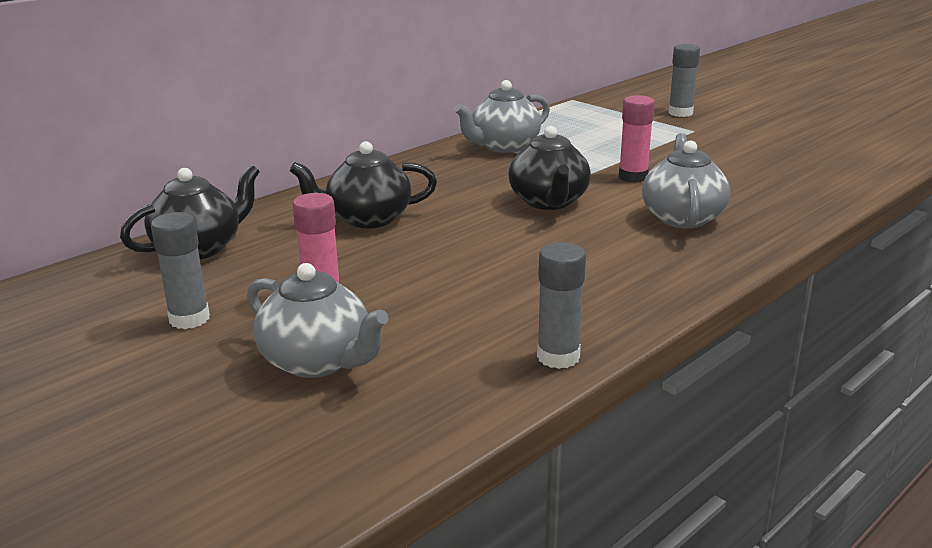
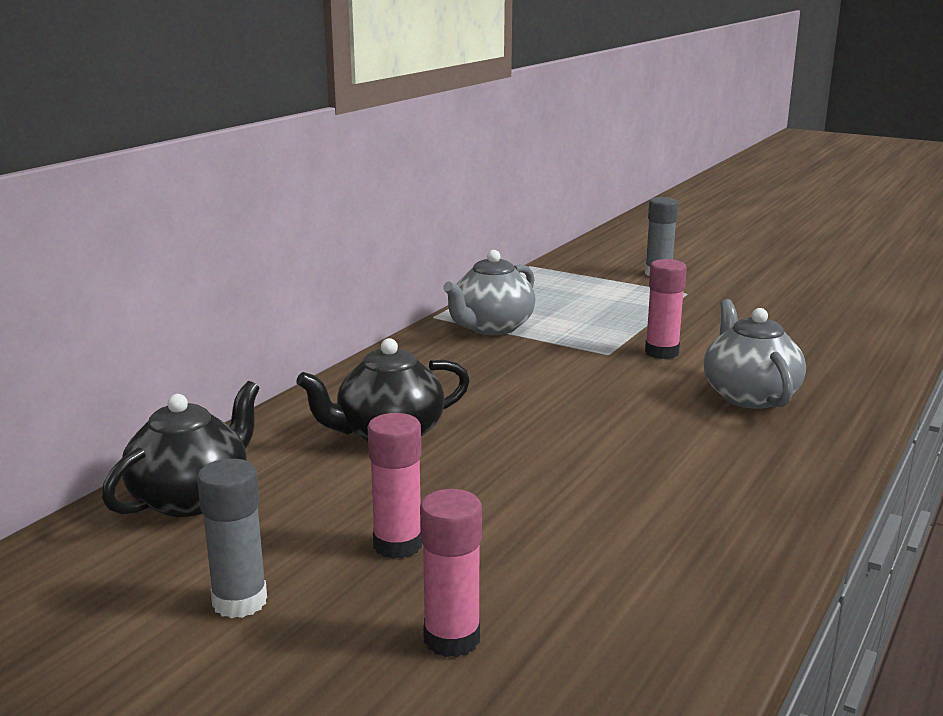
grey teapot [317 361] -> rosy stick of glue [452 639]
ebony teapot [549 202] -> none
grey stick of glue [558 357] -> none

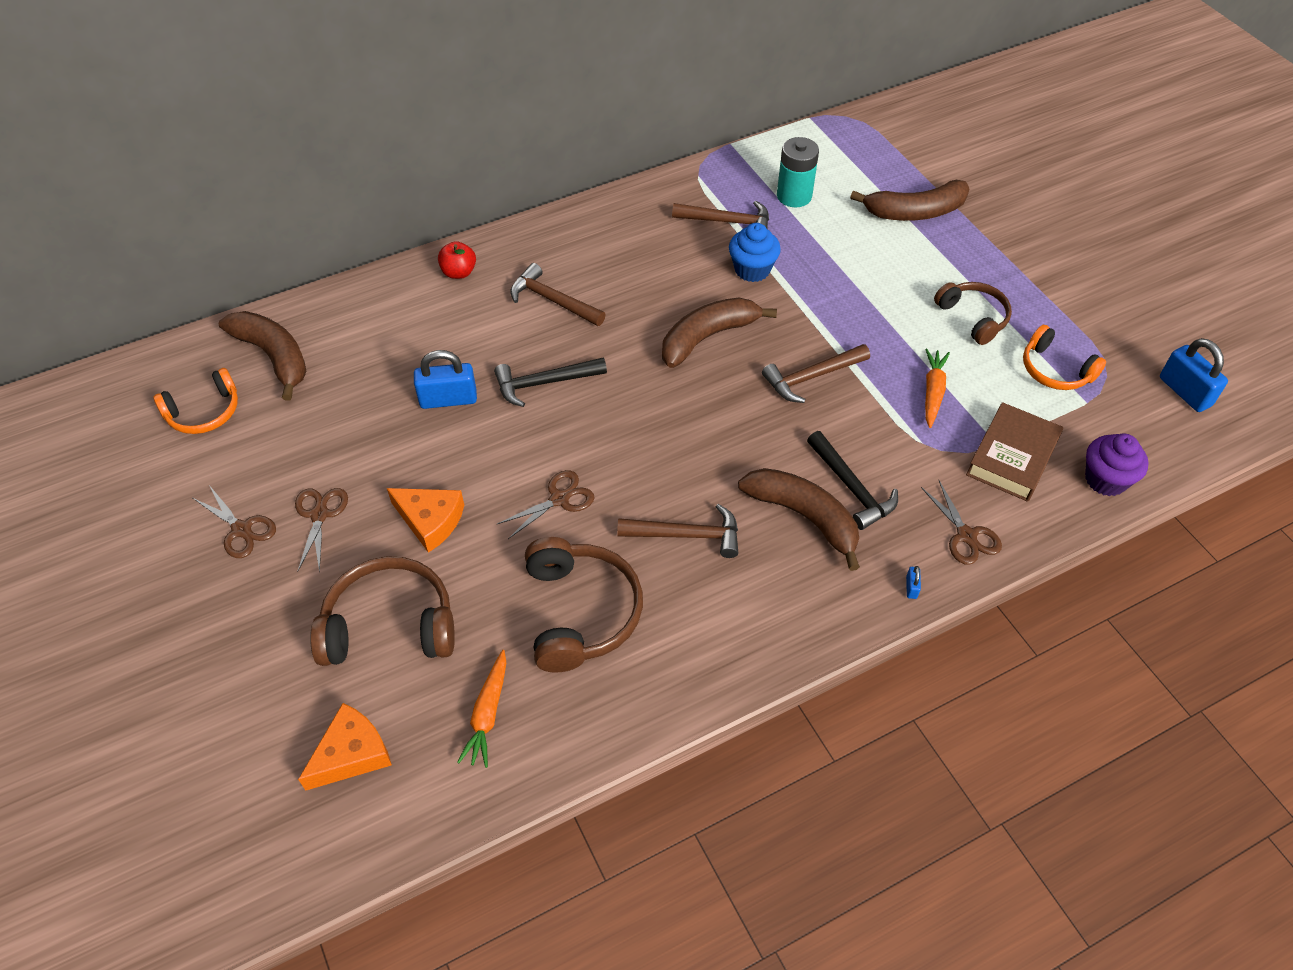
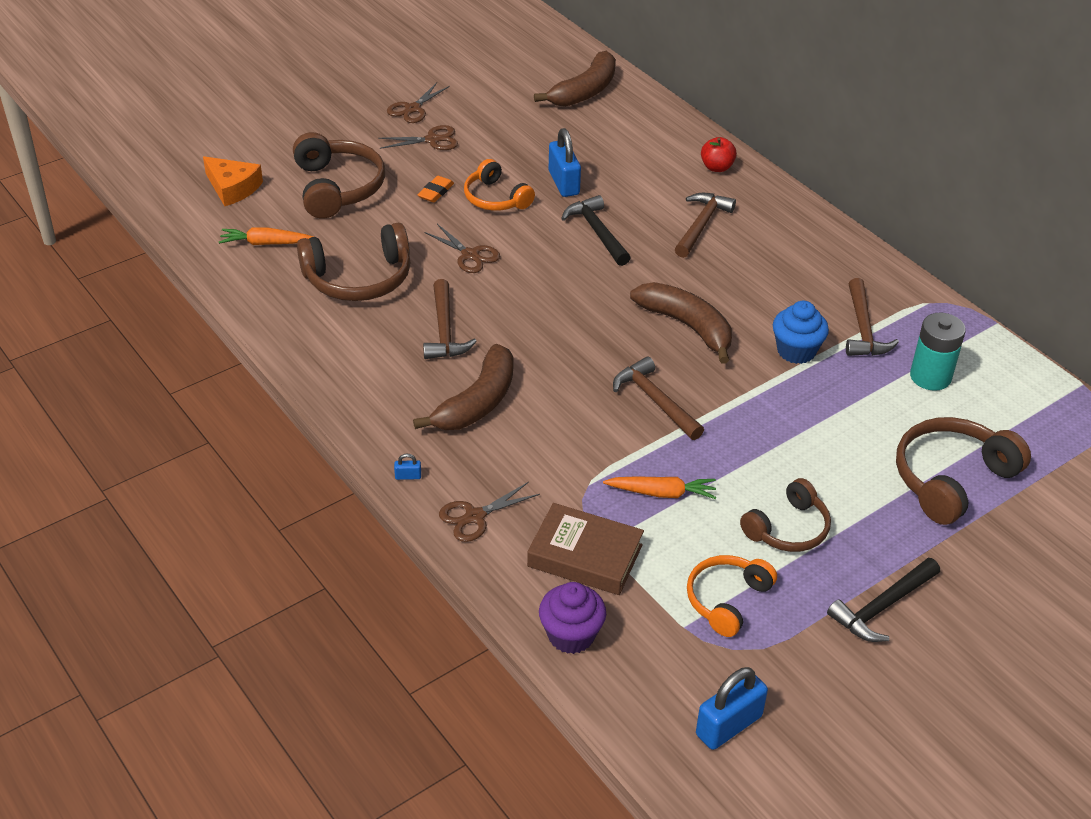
orange-coloured cheese wedge [430 521] -> orange-coloured eraser [436 192]
orange-coloured over-ear headphones [204 412] -> orange-coloured over-ear headphones [495 198], shifted
ebony hammer [851 487] -> ebony hammer [882 607], shifted
dark brown banana fruit [914 212] -> dark brown over-ear headphones [951 479]

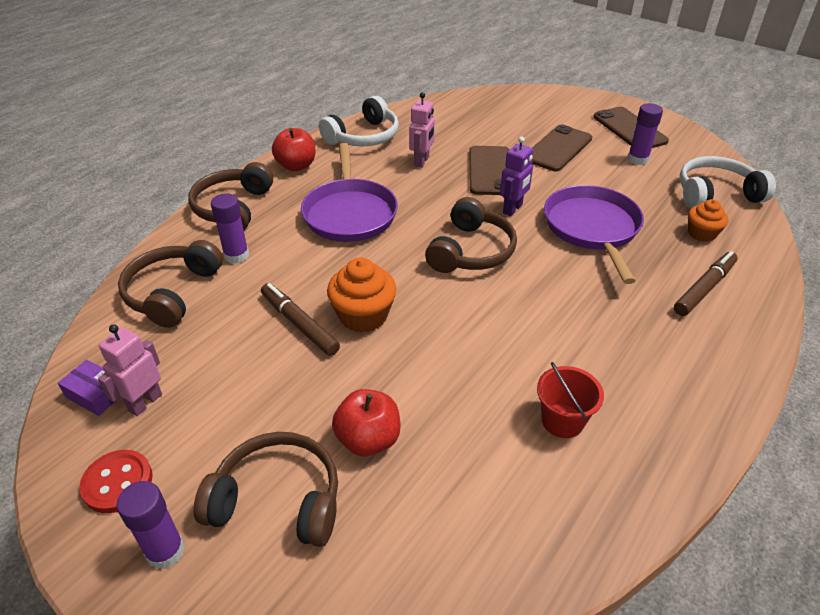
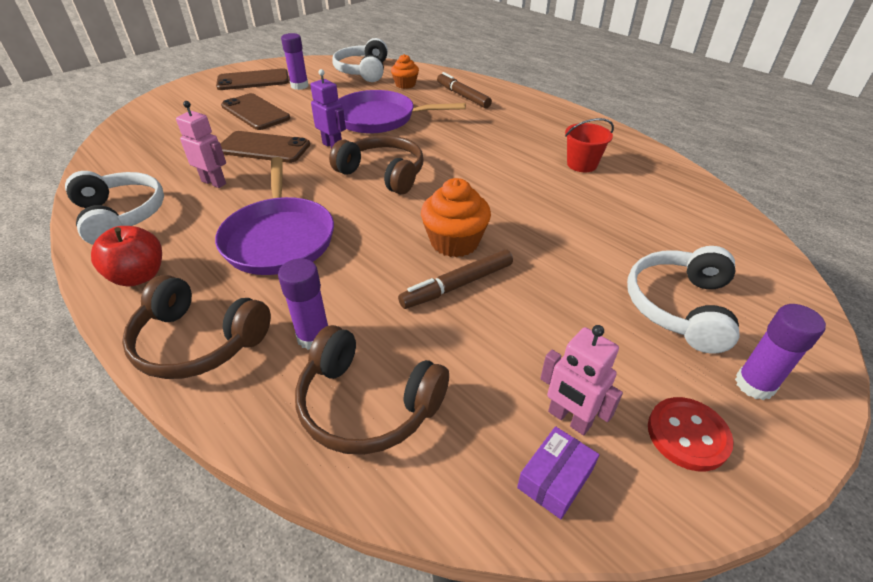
violet pan [350 213] -> violet pan [279 238], 75 degrees clockwise
dark brown over-ear headphones [277 500] -> white over-ear headphones [680 307]
crimson toy apple [368 440] -> none

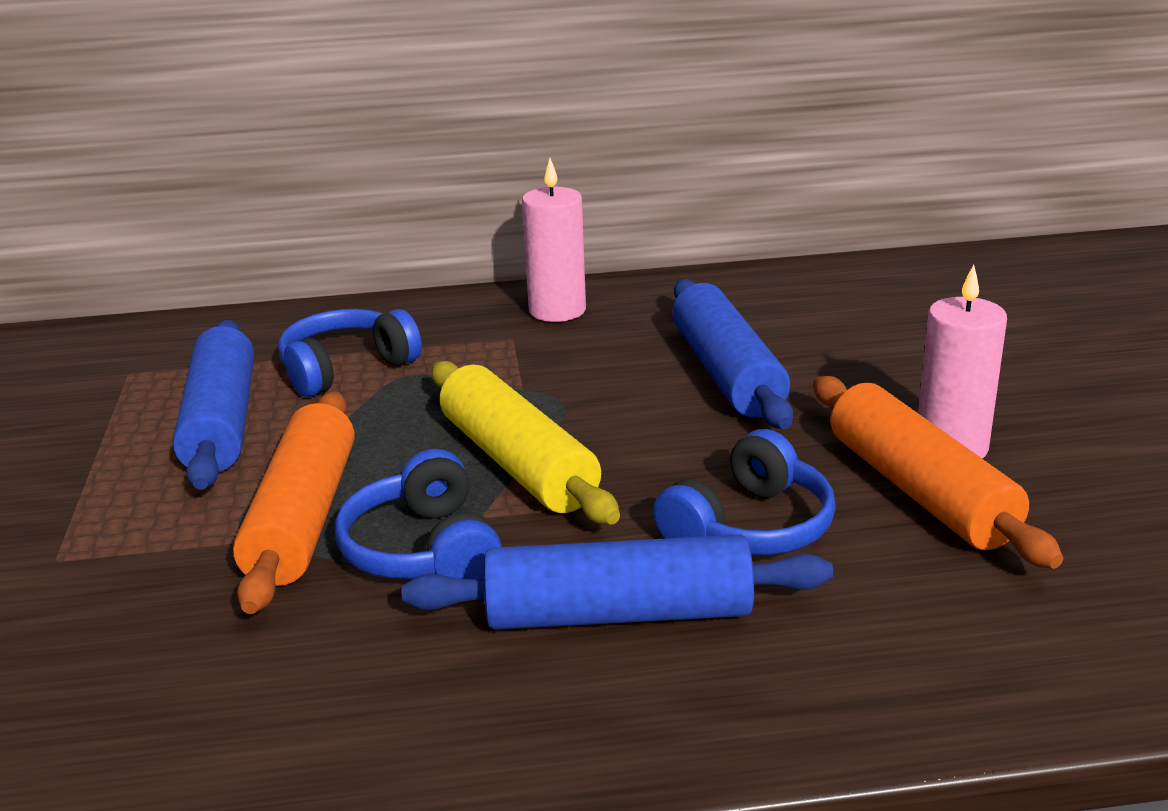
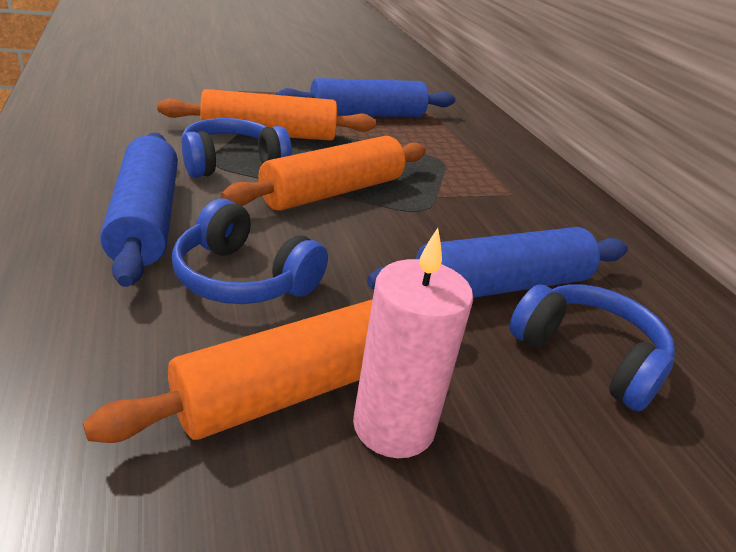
bright yellow pastry roller [518 463] -> orange-coloured pastry roller [333 192]
royal blue over-ear headphones [346 368] -> royal blue over-ear headphones [588 357], shifted
rosy pillar candle [557 310] -> none

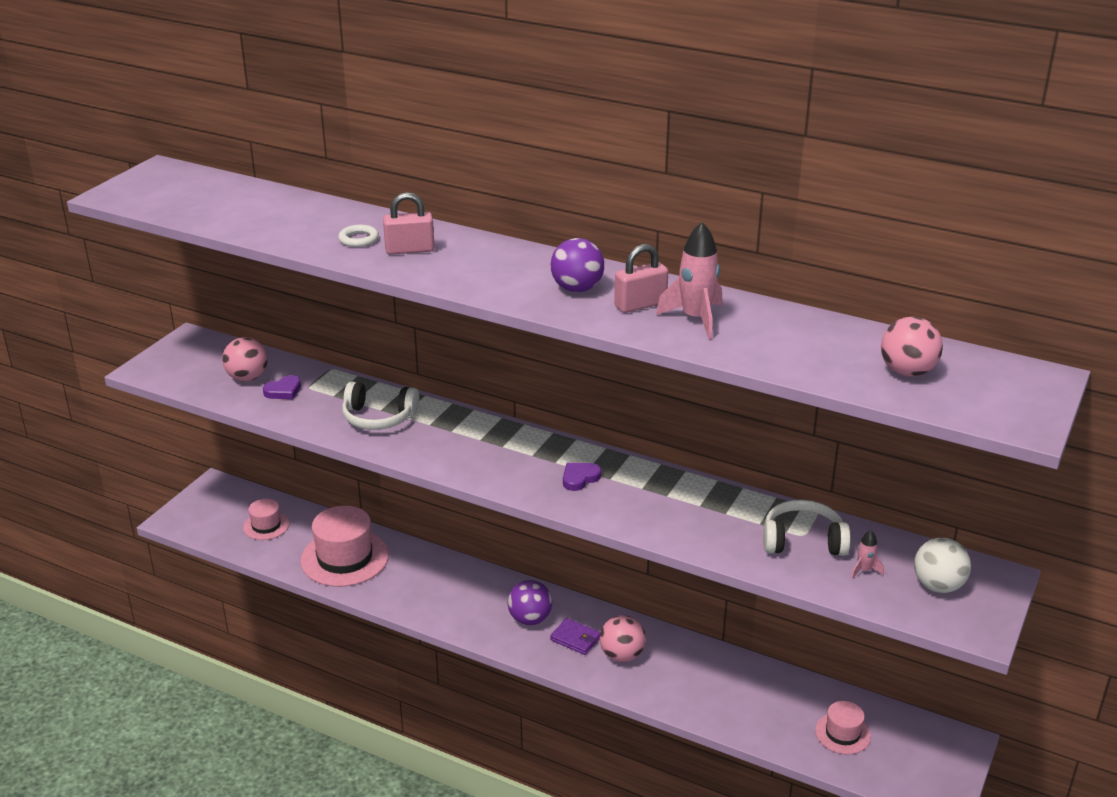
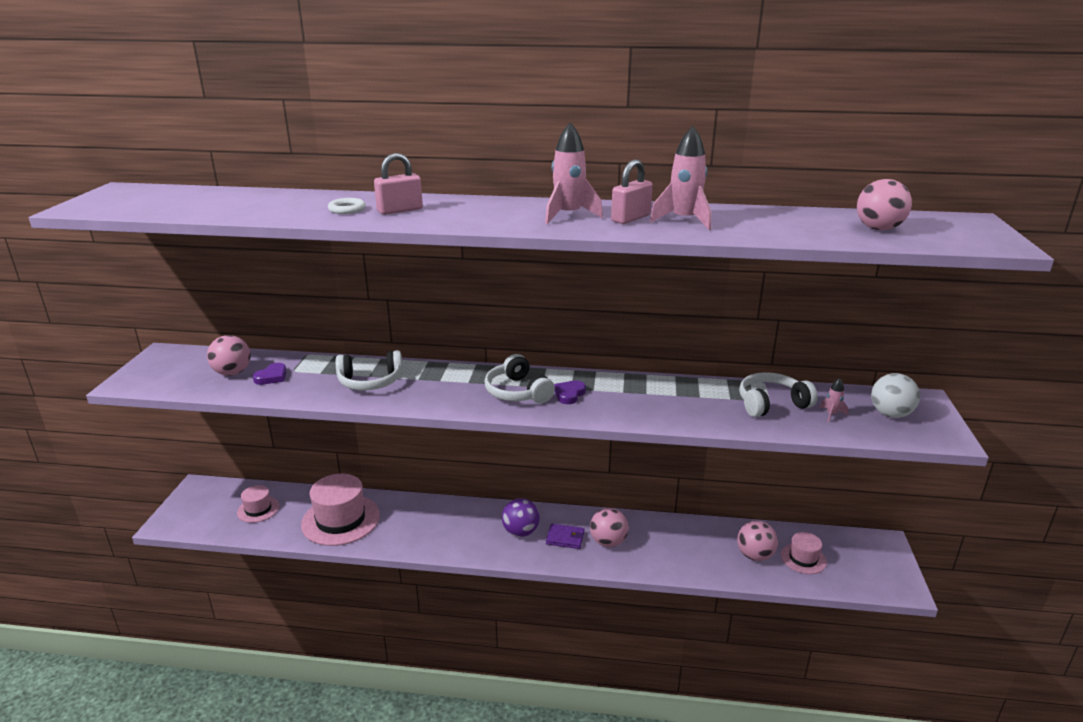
none -> white over-ear headphones [517 392]
violet play ball [577 288] -> rosy rocket [568 216]
none -> rosy play ball [755 555]

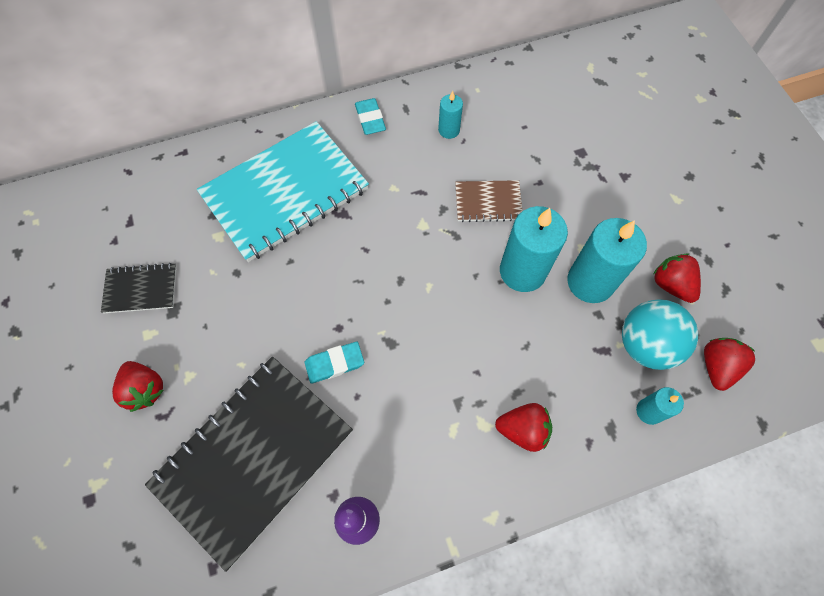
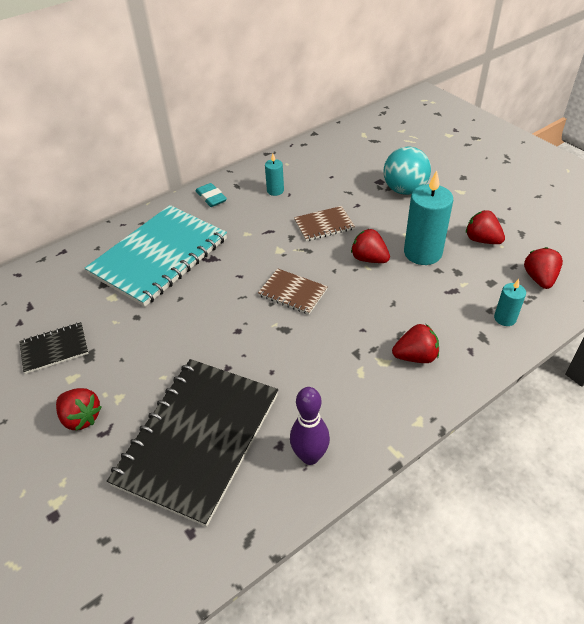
none -> dark brown notebook [292 293]
teal pillar candle [522 271] -> crimson toy strawberry [369 259]
teal play ball [645 345] -> teal play ball [404 190], shifted
teal eraser [334 363] -> none

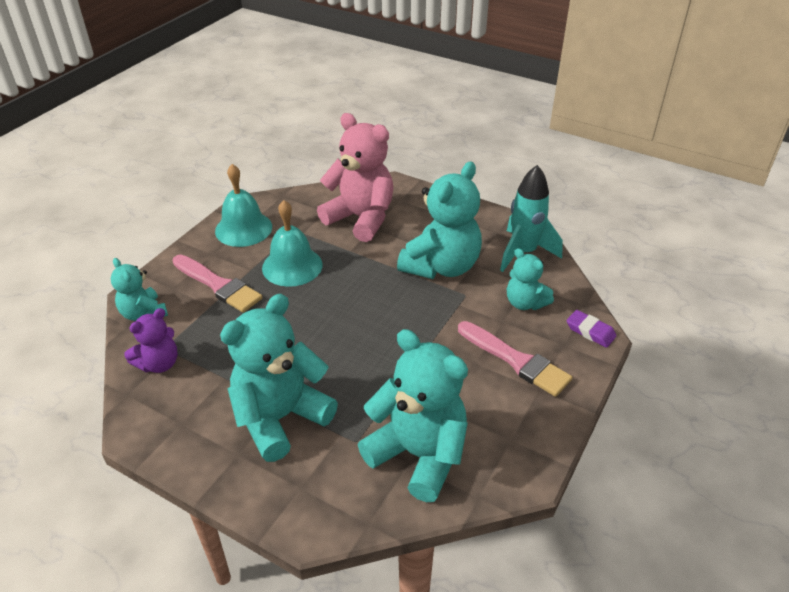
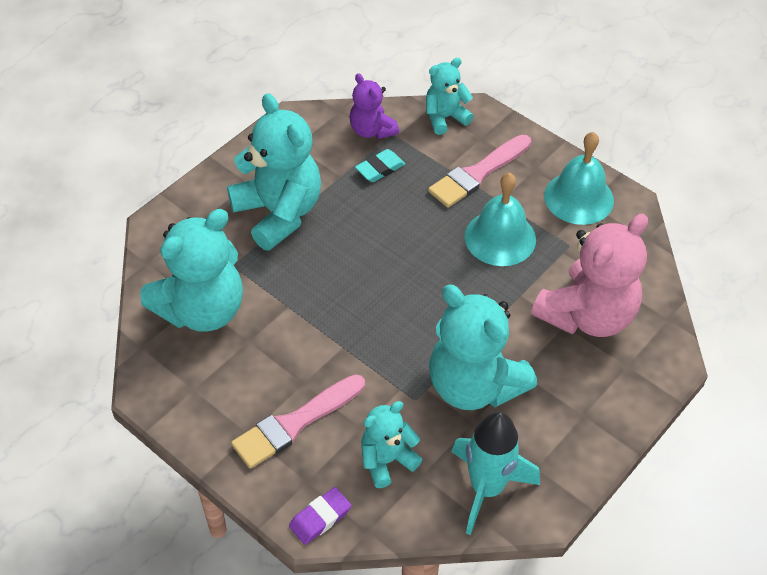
none -> teal eraser [380 168]

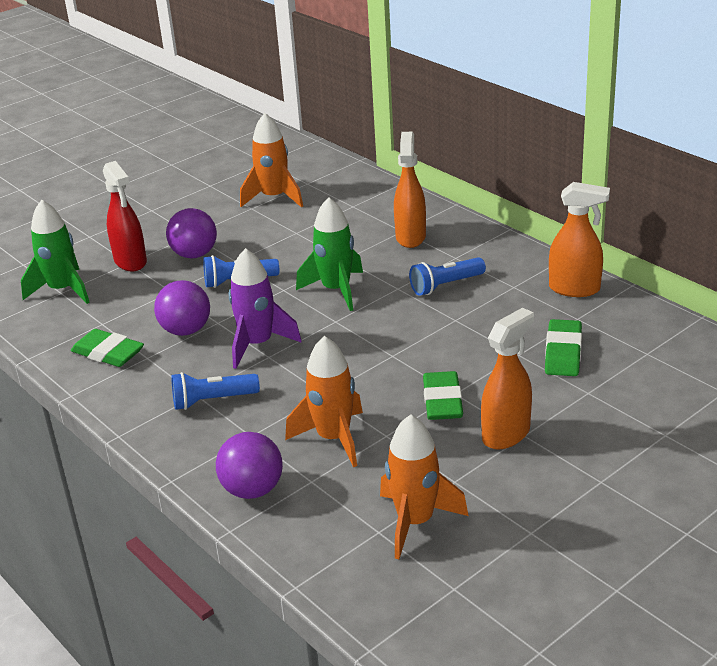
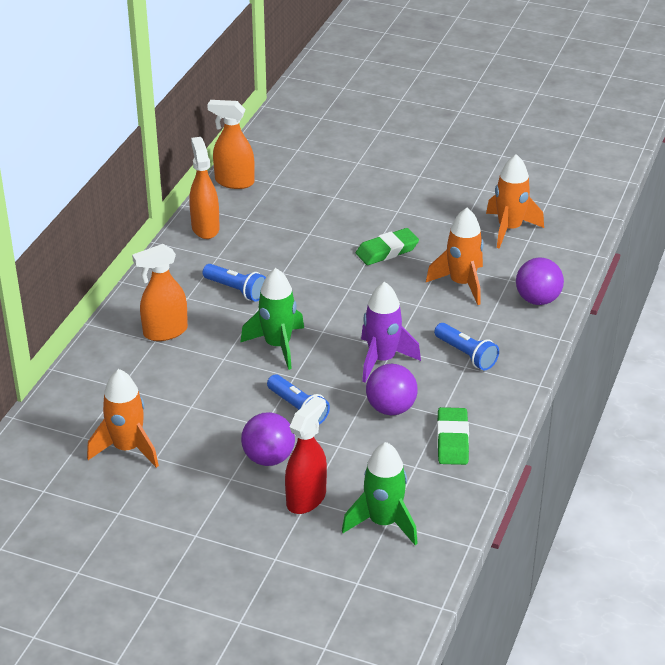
orange-coloured spray bottle [506 434] -> orange-coloured spray bottle [234 182], shifted
green eraser [563 353] -> none

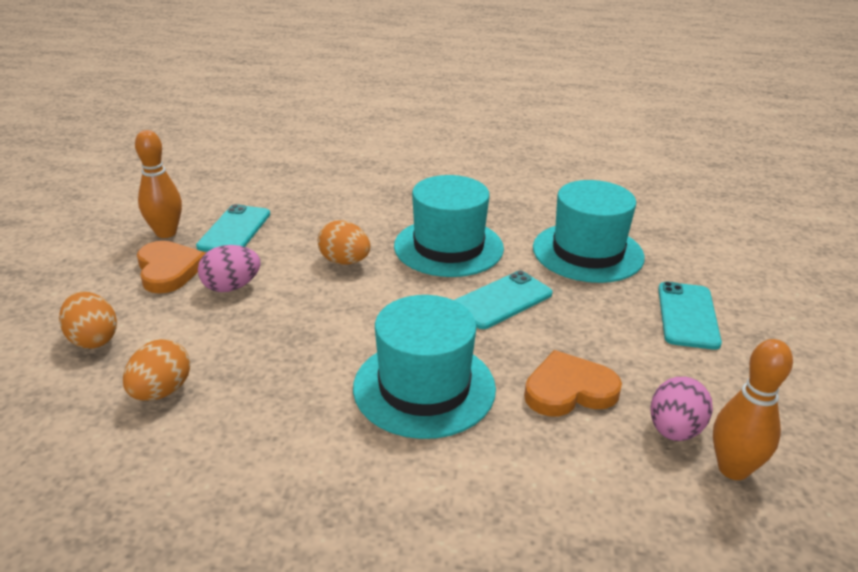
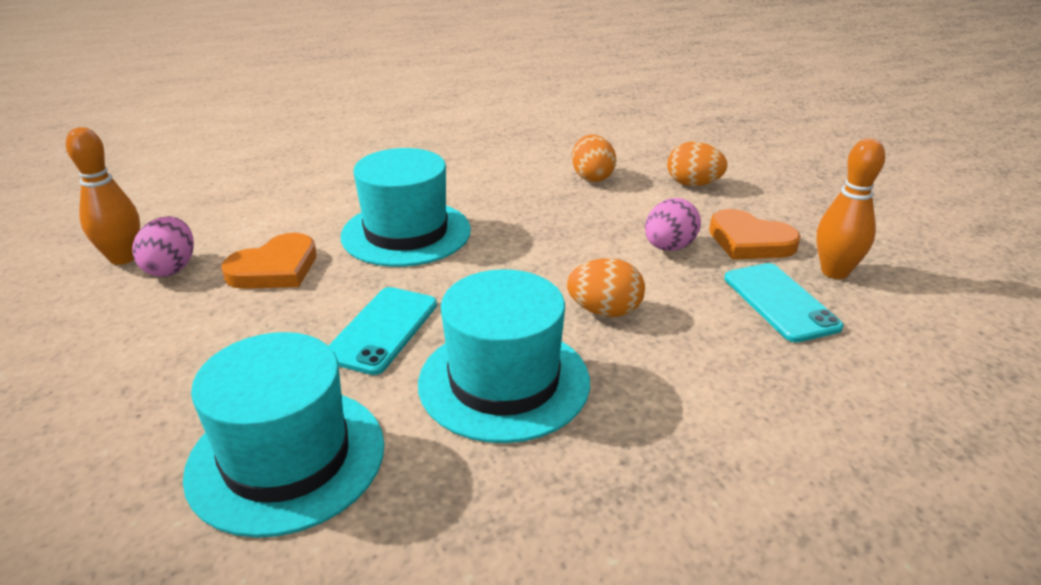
teal smartphone [687 315] -> none

